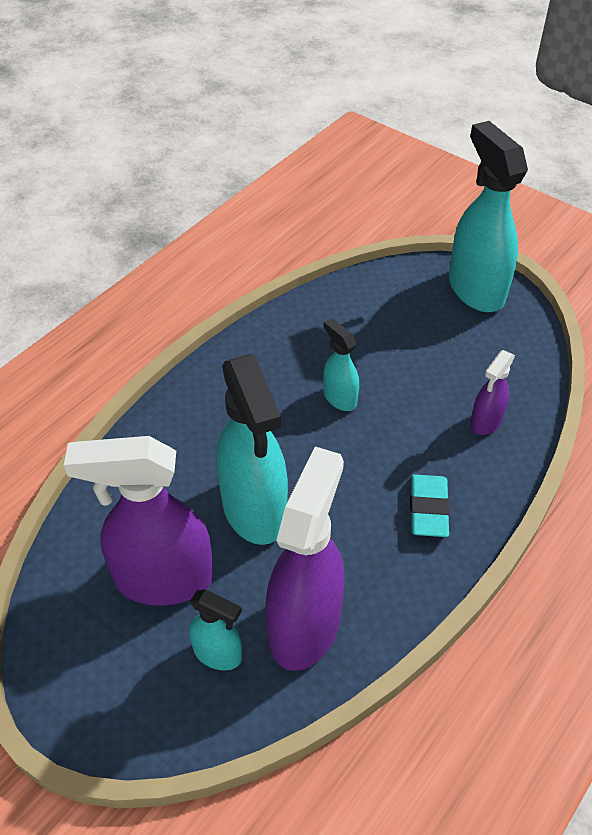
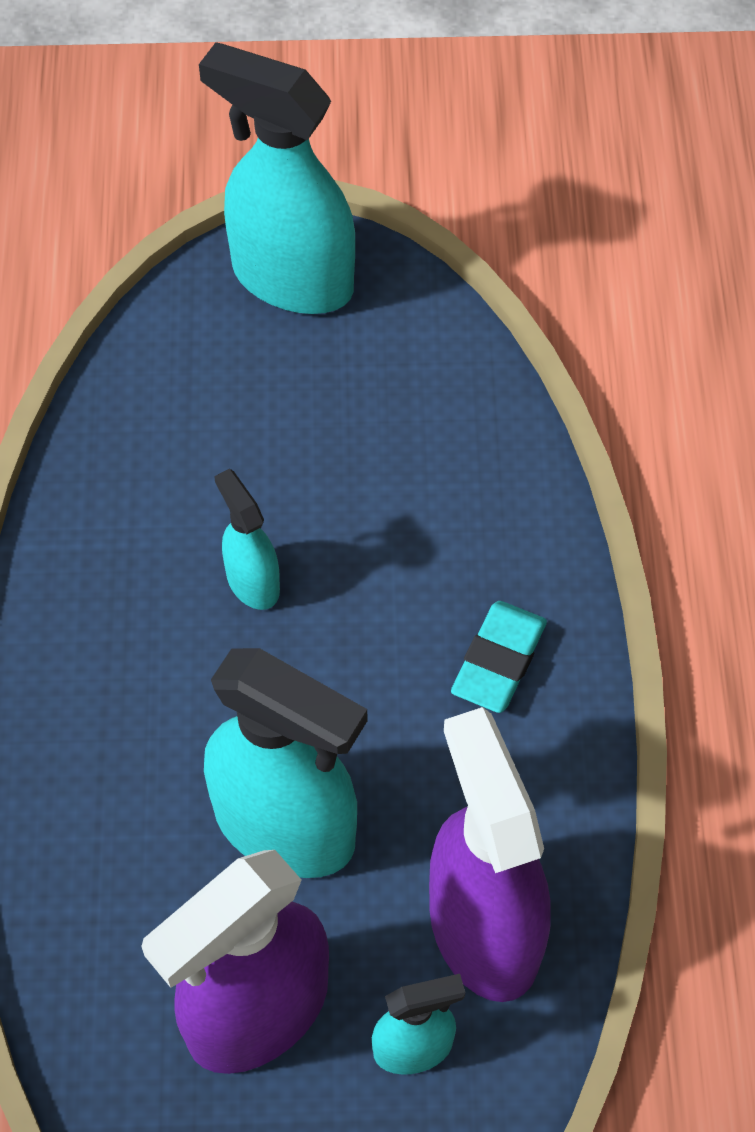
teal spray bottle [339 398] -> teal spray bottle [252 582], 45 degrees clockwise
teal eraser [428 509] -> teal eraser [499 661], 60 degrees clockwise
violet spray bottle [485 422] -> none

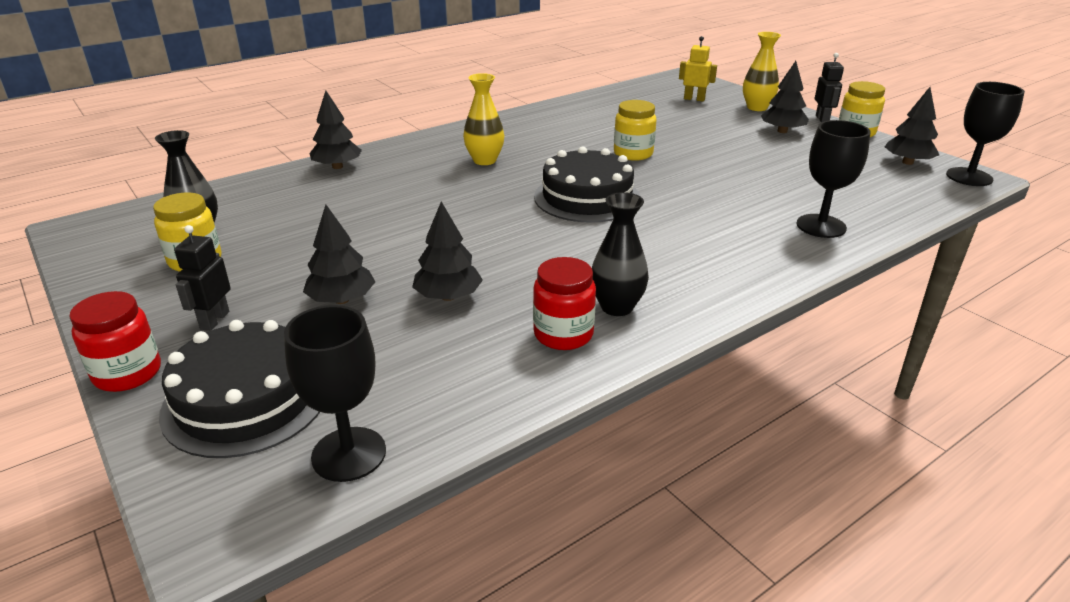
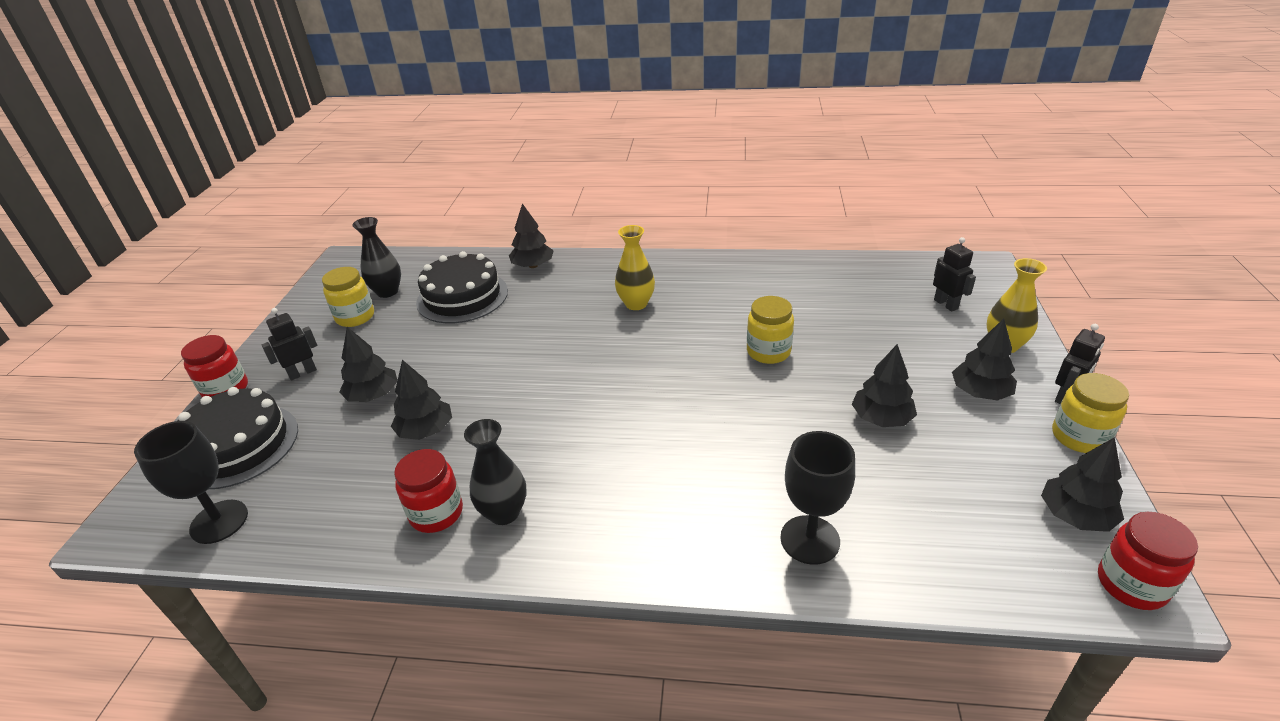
ebony cake [587 197] -> ebony cake [462 296], shifted
none -> ebony toy tree [881 418]
bright yellow robot [694 99] -> ebony robot [946 304]
ebony chalice [969 177] -> crimson jam jar [1131 584]

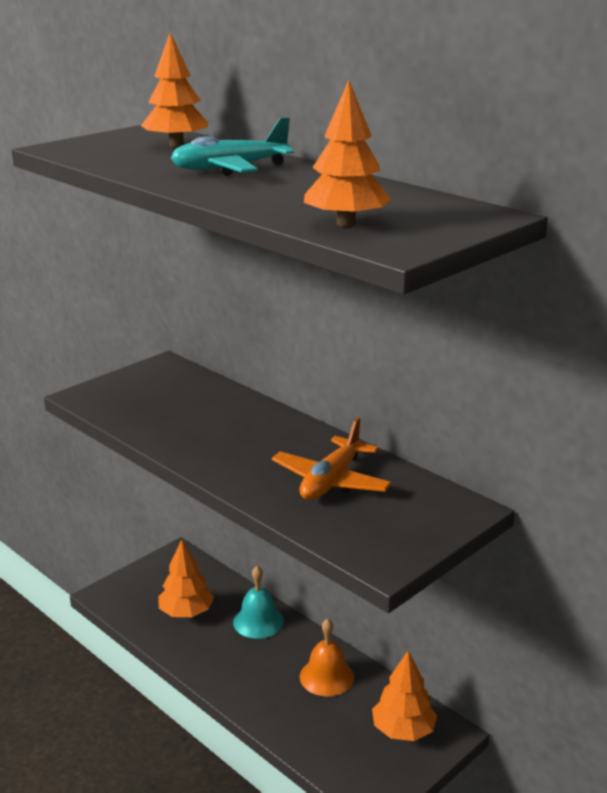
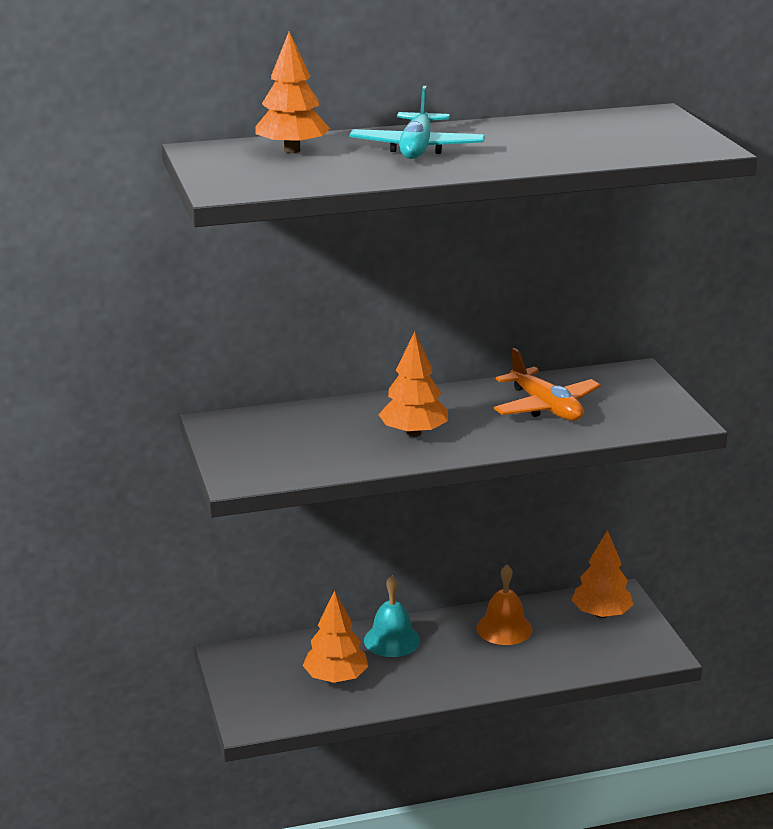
orange-coloured toy tree [346 223] -> orange-coloured toy tree [413 433], shifted

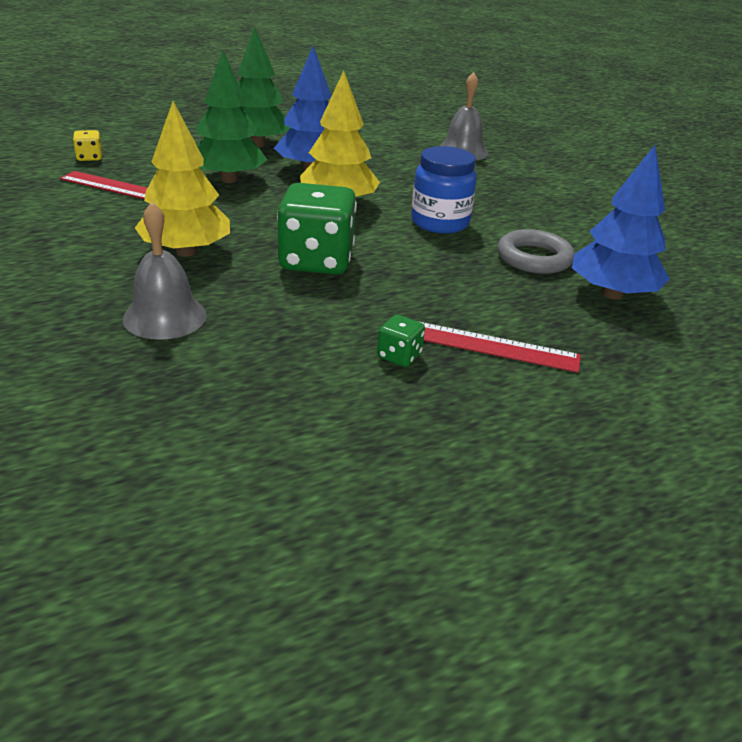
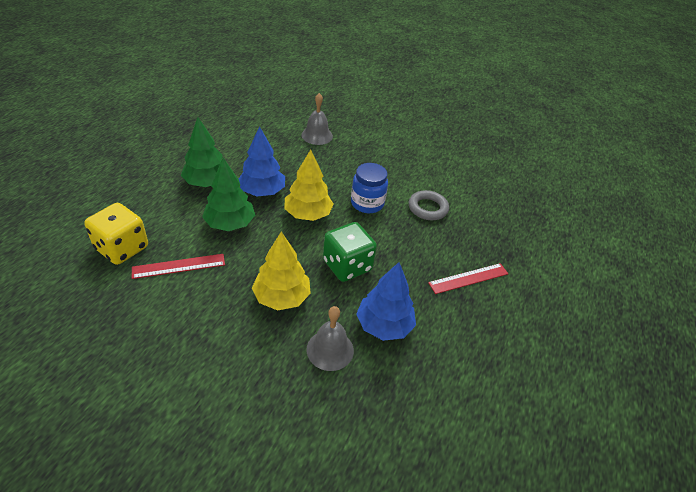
bright yellow dice [89 158] -> bright yellow dice [122 248], x2.26
royal blue toy tree [612 294] -> royal blue toy tree [384 325], shifted
green dice [399 356] -> none

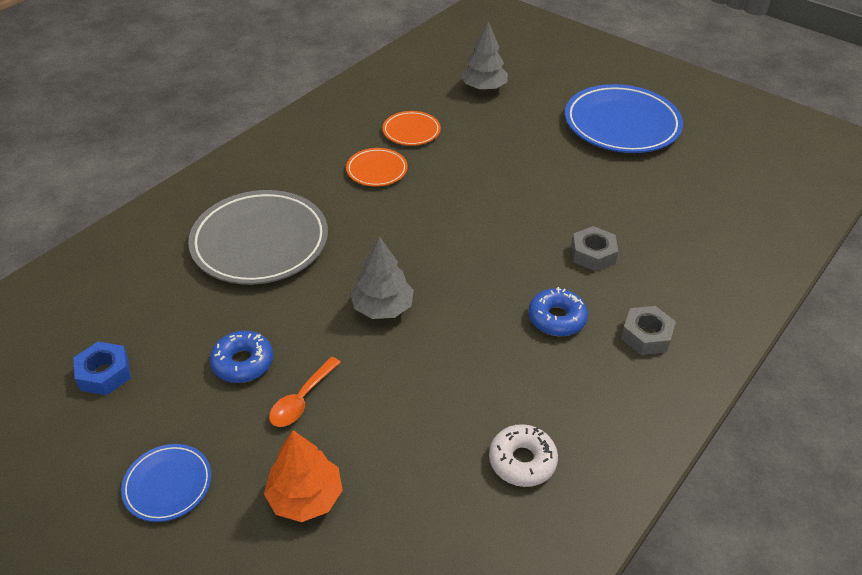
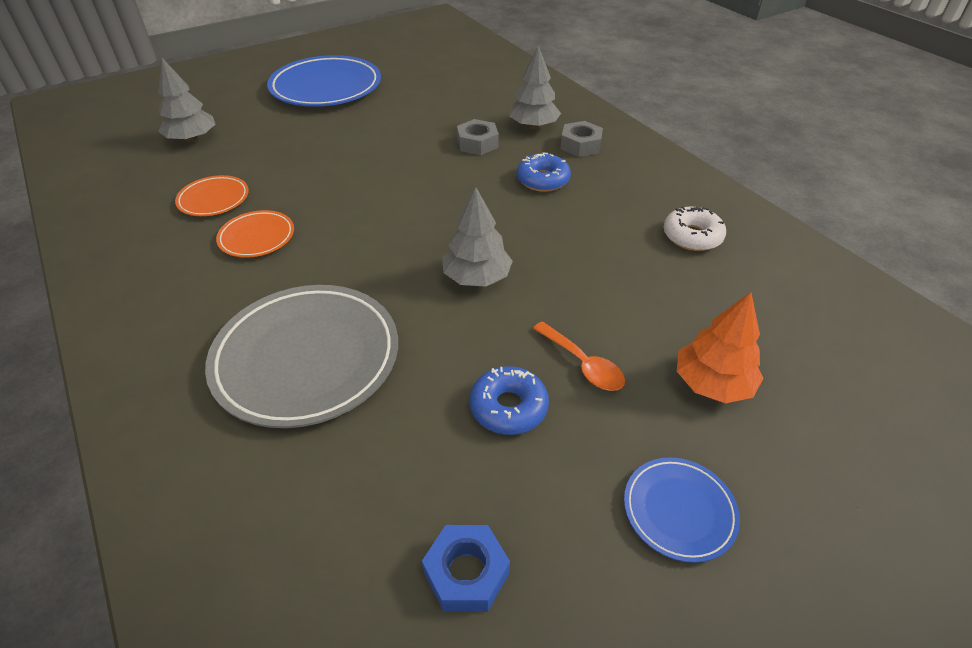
none -> grey toy tree [533 126]

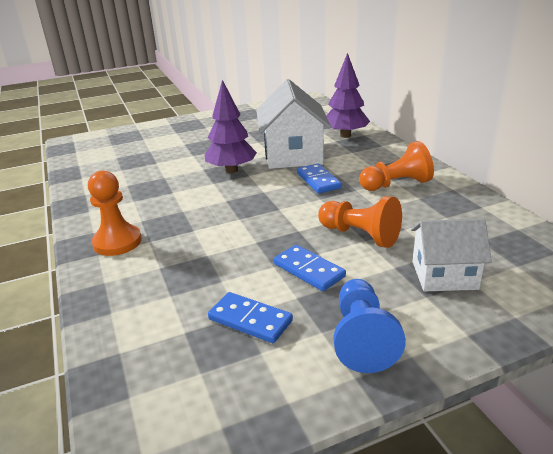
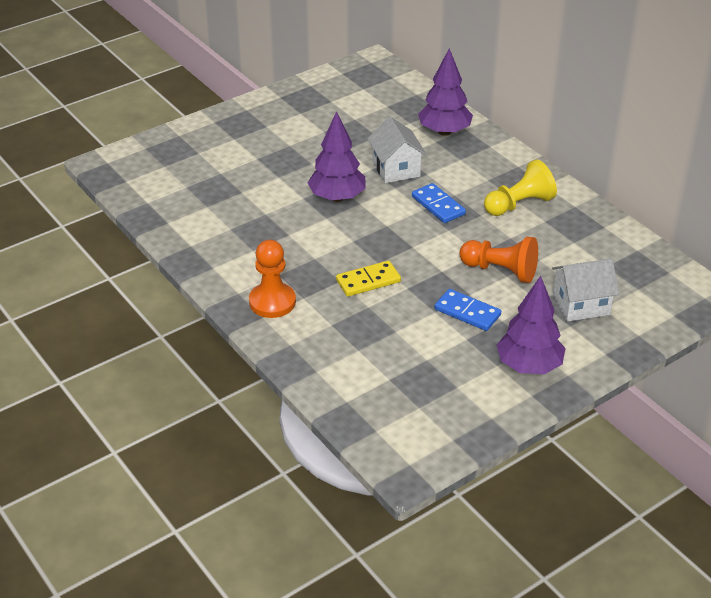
none -> bright yellow domino tile [368 281]
white house [293 155] -> white house [396 169], x0.62
orange-coloured game pawn [396 184] -> bright yellow game pawn [519 204]
royal blue game pawn [362 338] -> violet toy tree [529 366]
royal blue domino tile [250 320] -> none

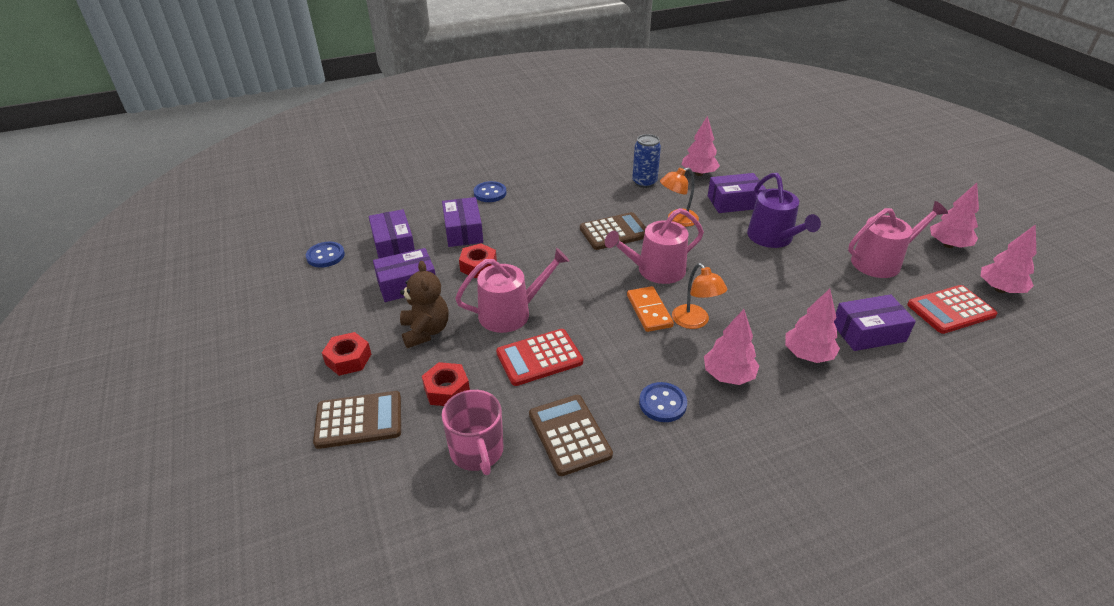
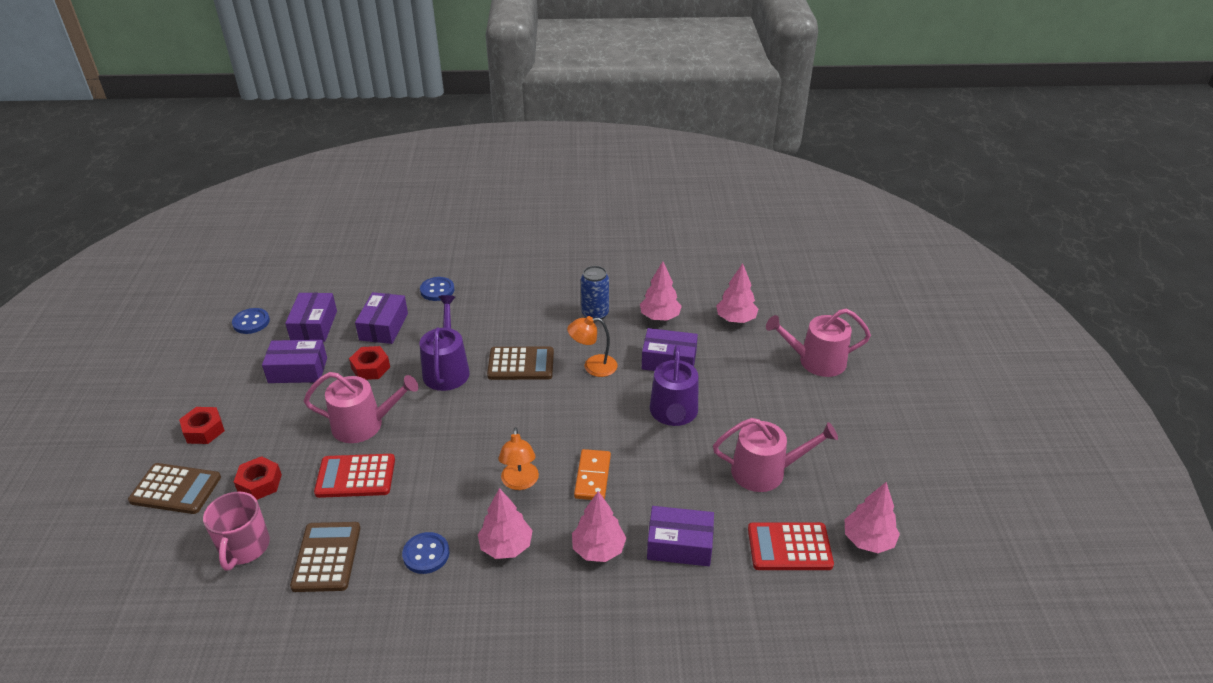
none -> violet watering can [446 369]
orange-coloured domino tile [649 311] -> orange-coloured domino tile [593 477], shifted
rosy toy tree [948 245] -> rosy toy tree [736 319], shifted
rosy watering can [655 270] -> rosy watering can [816 361], shifted
dark brown teddy [425 331] -> none

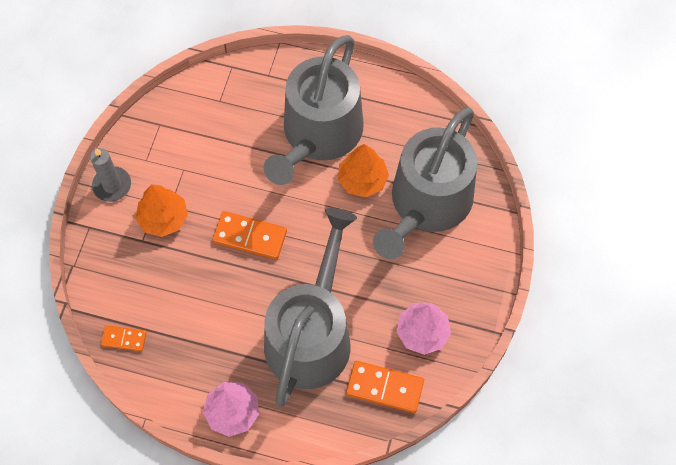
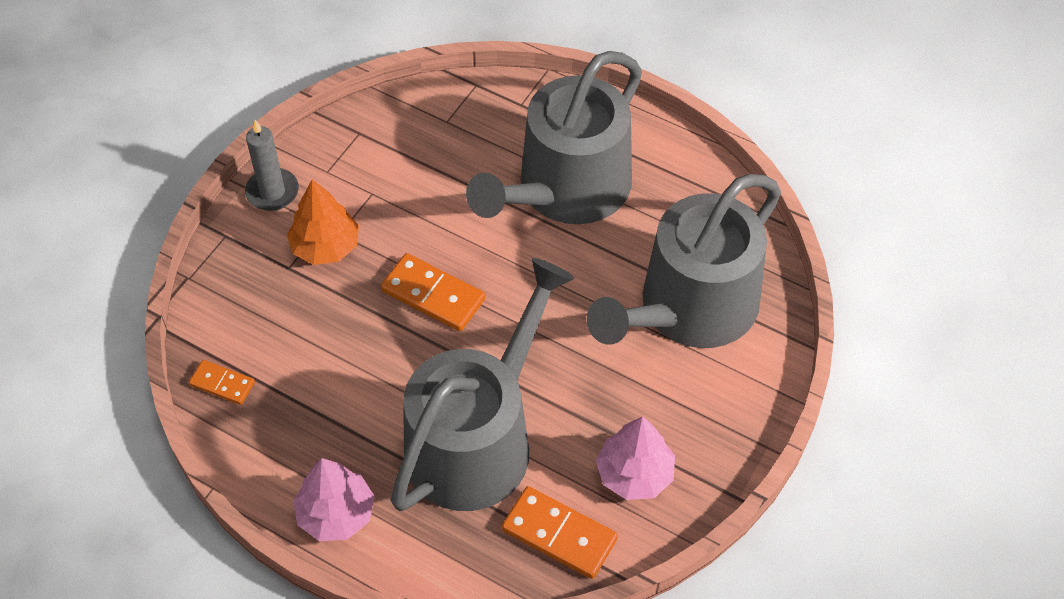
orange-coloured toy tree [362 180] -> none

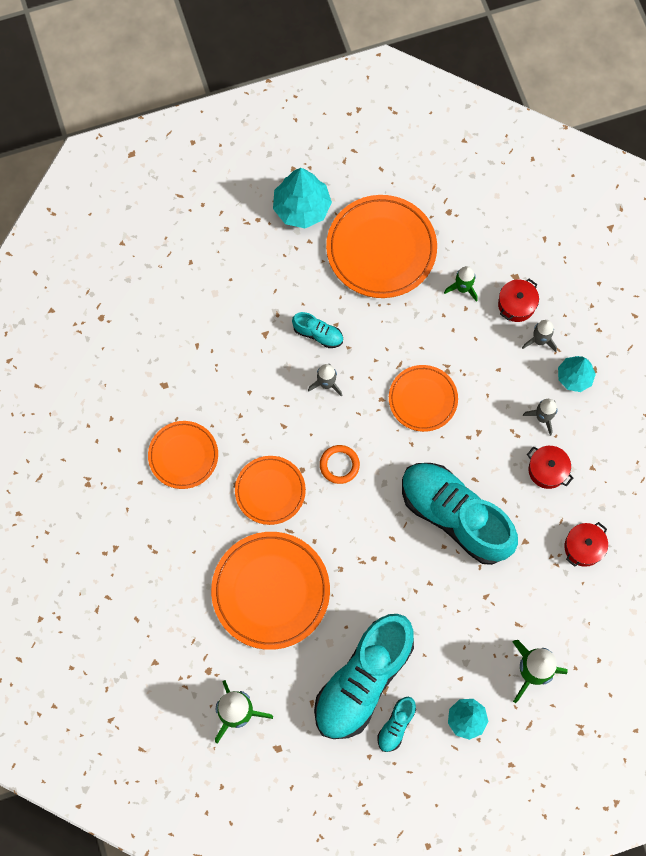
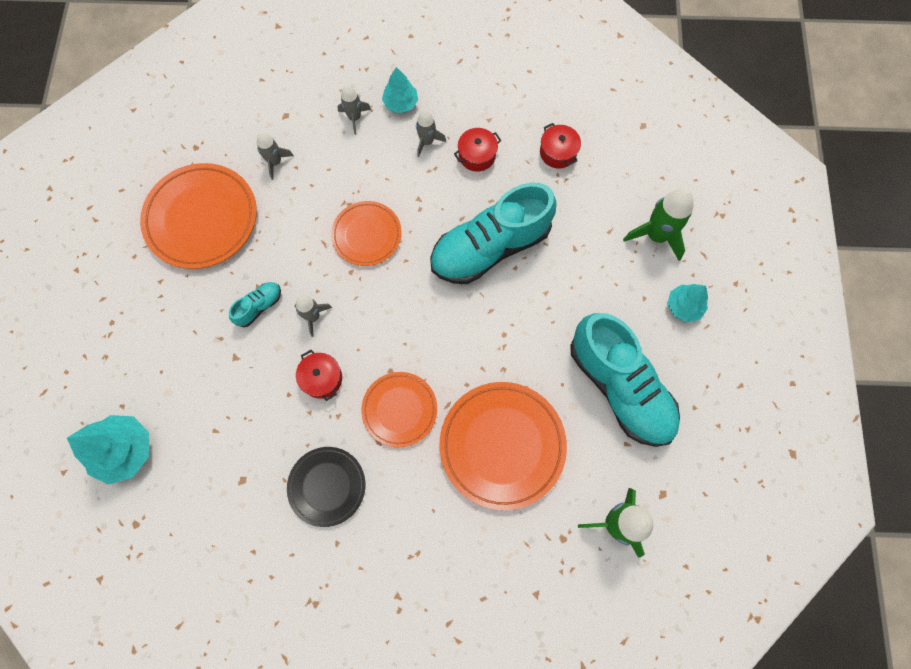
teal toy tree [301 208] -> teal toy tree [125 450], shifted
green rocket [462 288] -> grey rocket [275 162]
orange-coloured dinner plate [183 456] -> ebony dinner plate [327 486]
crimson stockpot [516 305] -> crimson stockpot [322 378], shifted
orange-coloured torus [339 465] -> none
teal sneaker [396 725] -> none

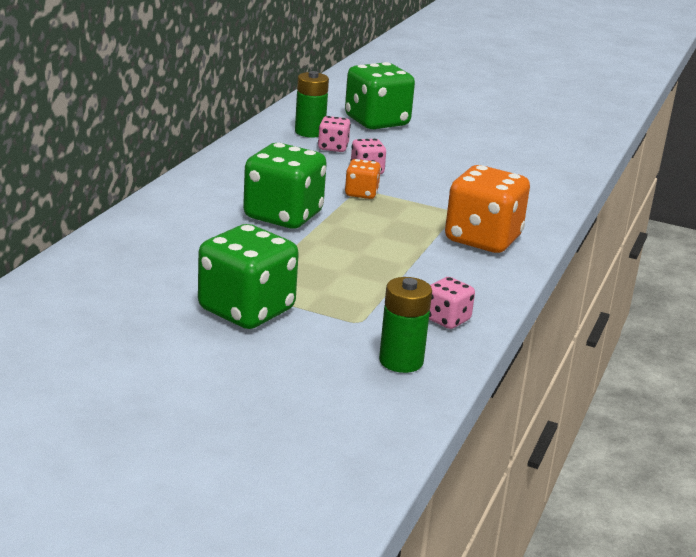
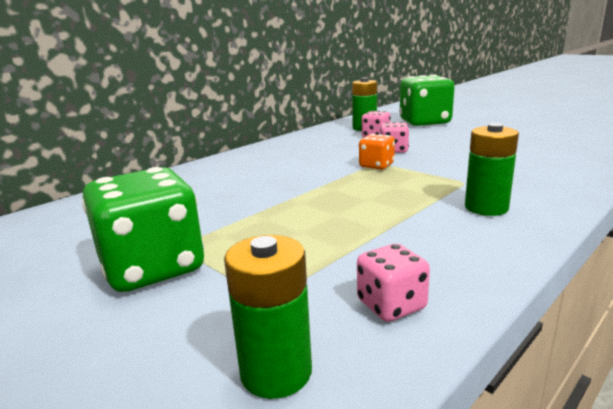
orange-coloured dice [482 239] -> green power cell [486 208]
green dice [283 216] -> none

